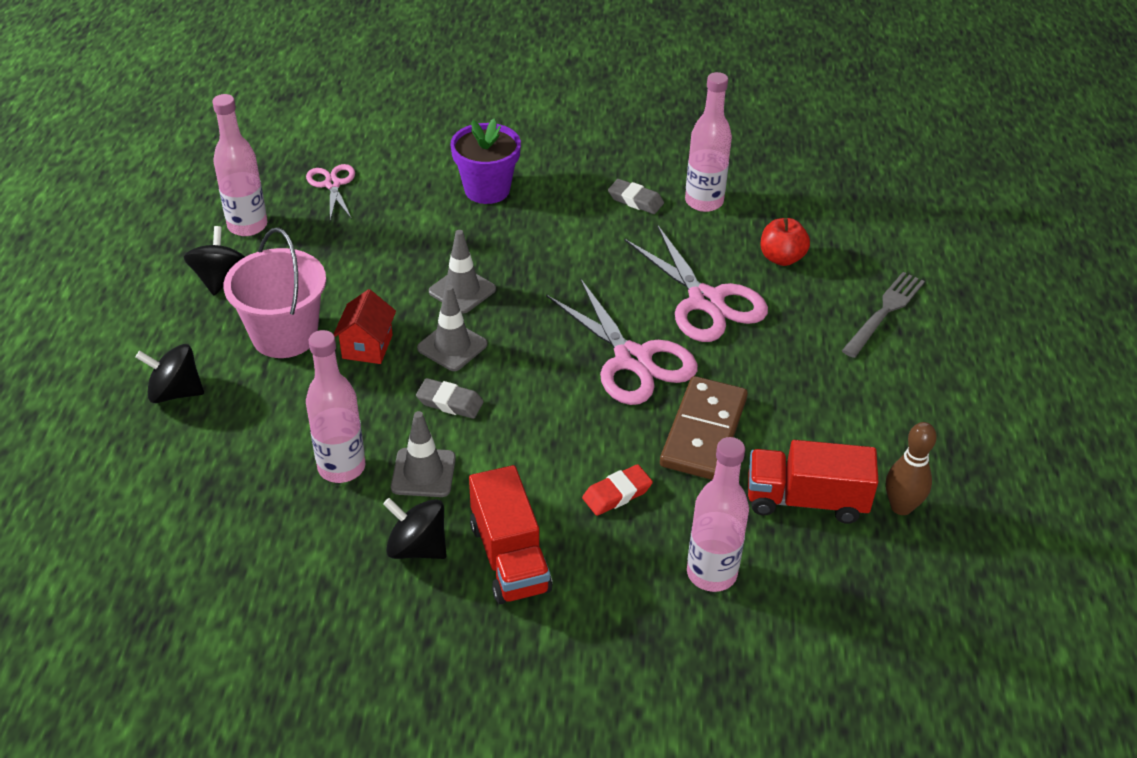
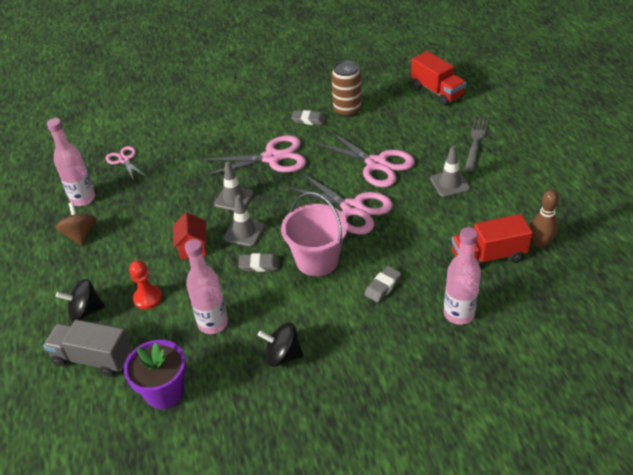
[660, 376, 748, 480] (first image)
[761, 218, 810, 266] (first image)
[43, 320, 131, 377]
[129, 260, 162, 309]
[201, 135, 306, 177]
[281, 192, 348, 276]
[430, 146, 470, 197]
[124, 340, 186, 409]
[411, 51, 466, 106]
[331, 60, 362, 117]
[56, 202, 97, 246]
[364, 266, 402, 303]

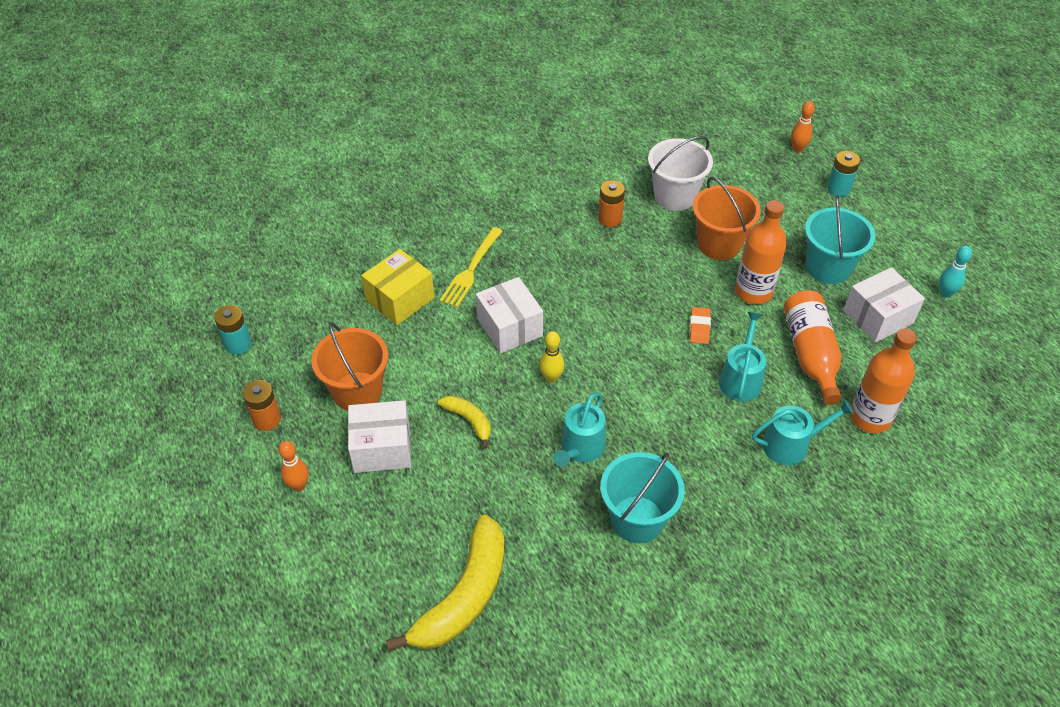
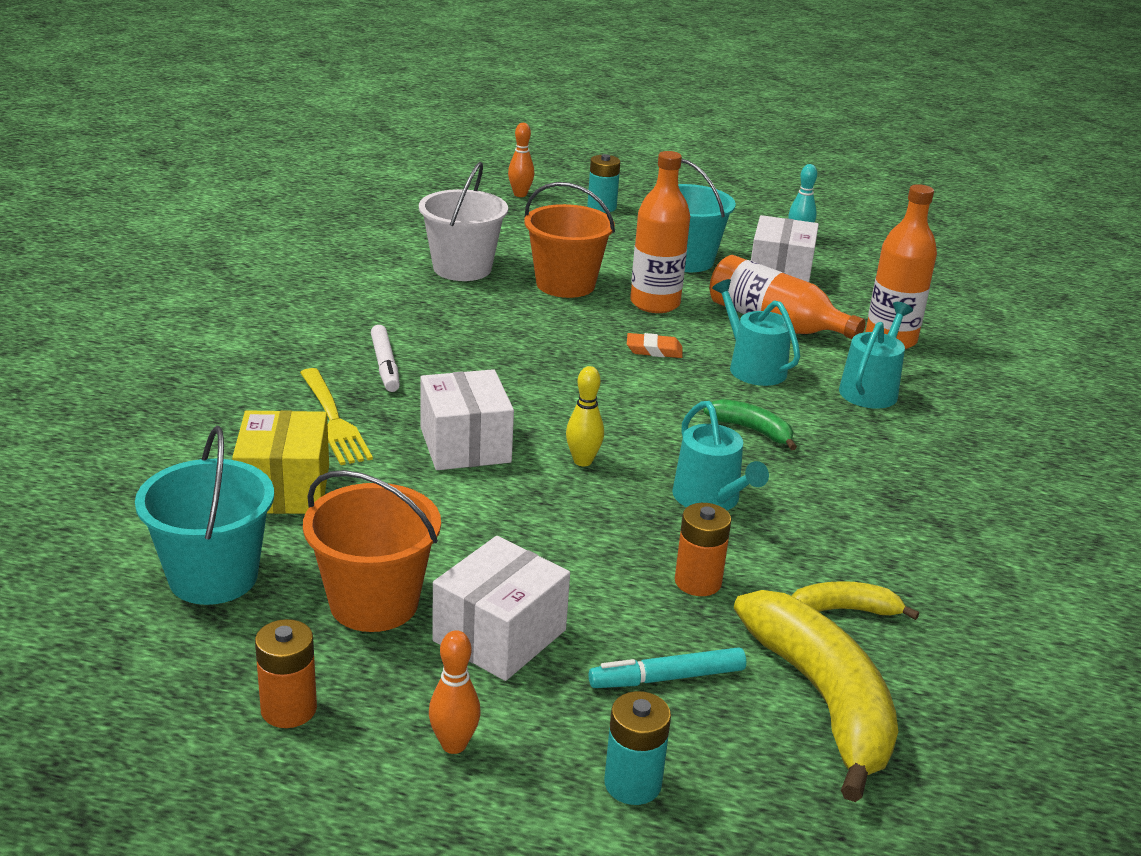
[371, 325, 400, 392]
[589, 647, 746, 688]
[703, 399, 797, 450]
[604, 691, 671, 805]
[792, 581, 919, 620]
[675, 503, 731, 596]
[135, 426, 274, 605]
[420, 369, 514, 470]
[627, 333, 683, 358]

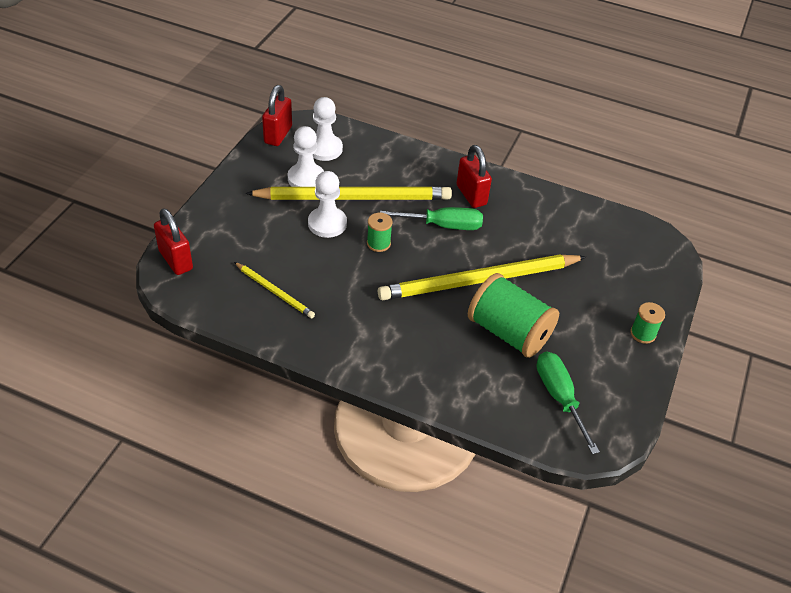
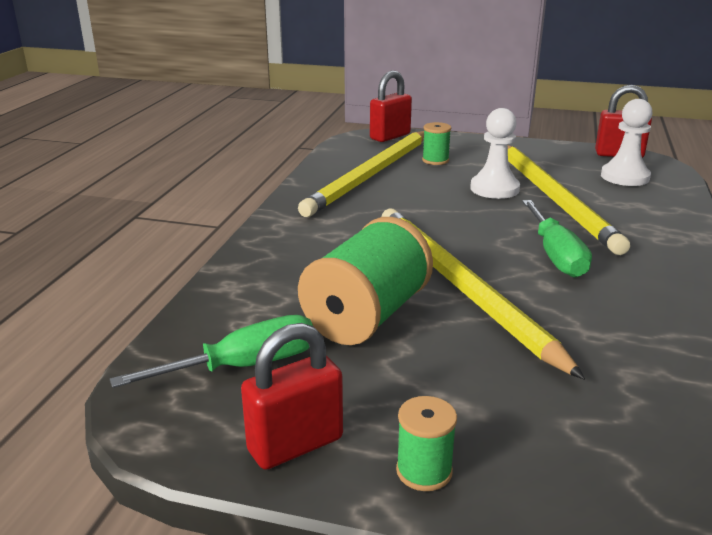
[288, 126, 324, 187] (first image)
[422, 122, 451, 165]
[241, 323, 343, 470]
[298, 131, 424, 217]

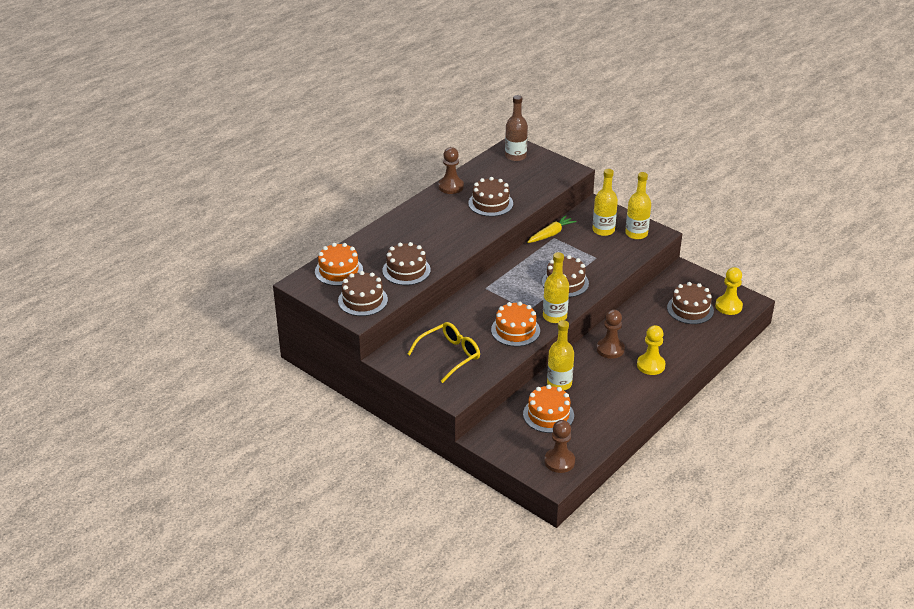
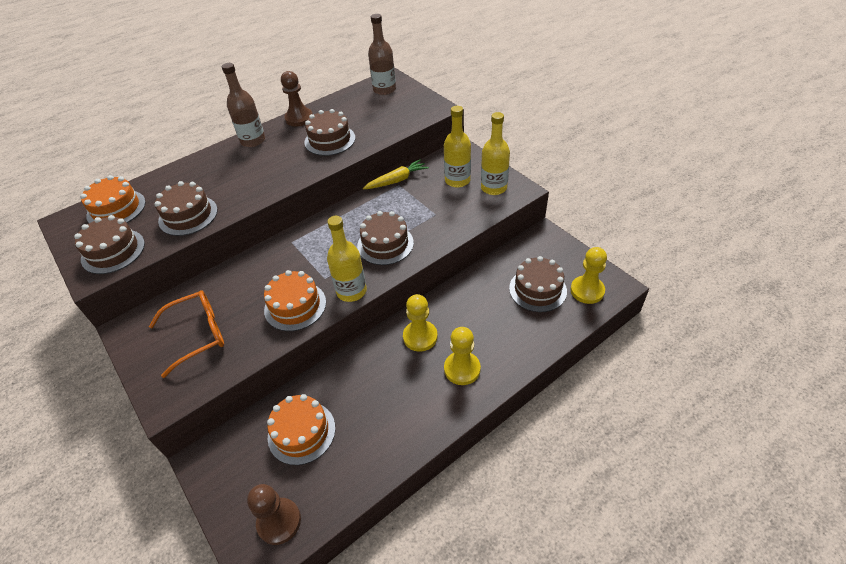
[547, 320, 574, 390] (first image)
[222, 63, 265, 147]
[149, 290, 224, 378]
[403, 294, 438, 352]

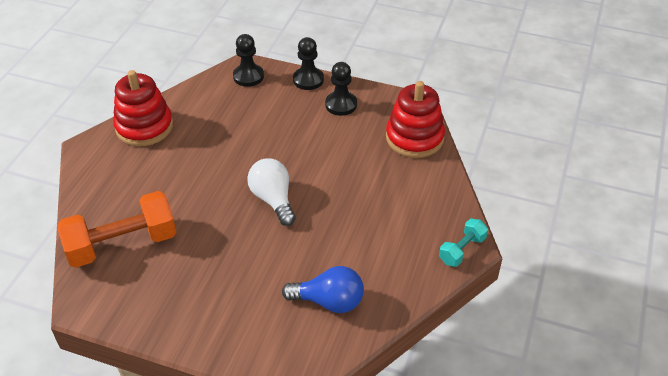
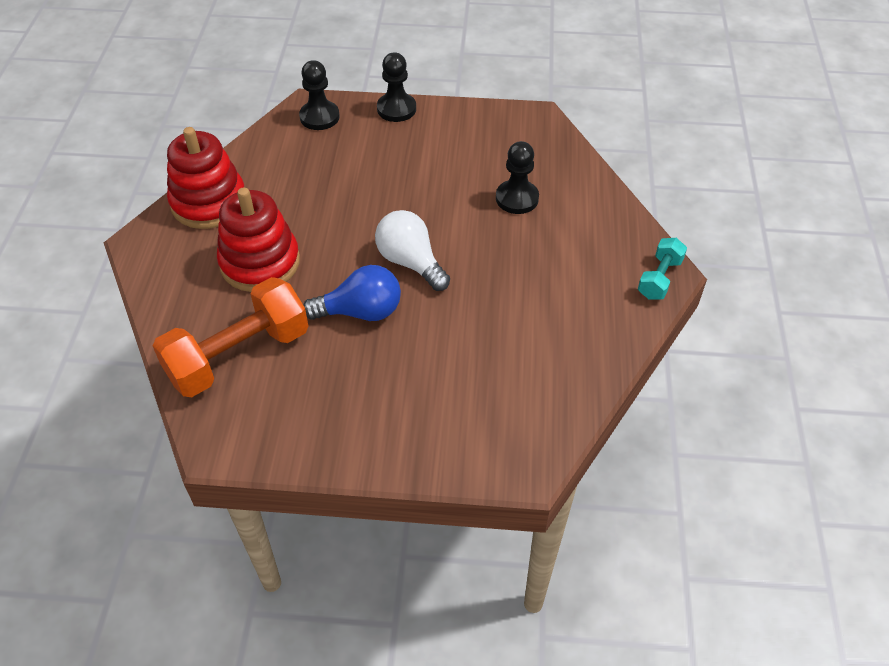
[303, 265, 401, 321]
[496, 141, 539, 214]
[217, 188, 300, 292]

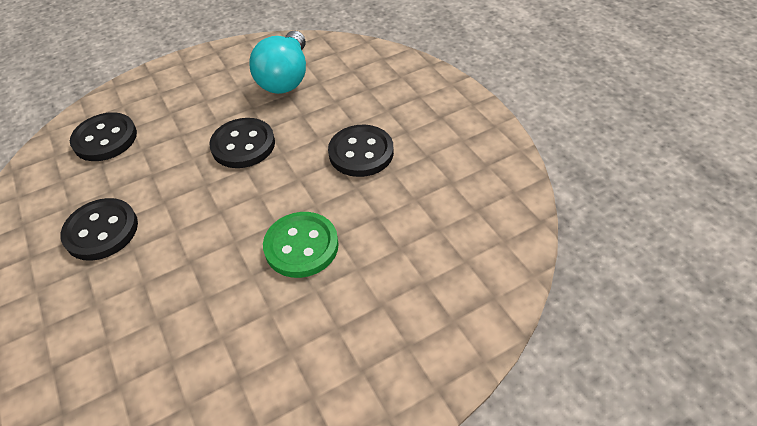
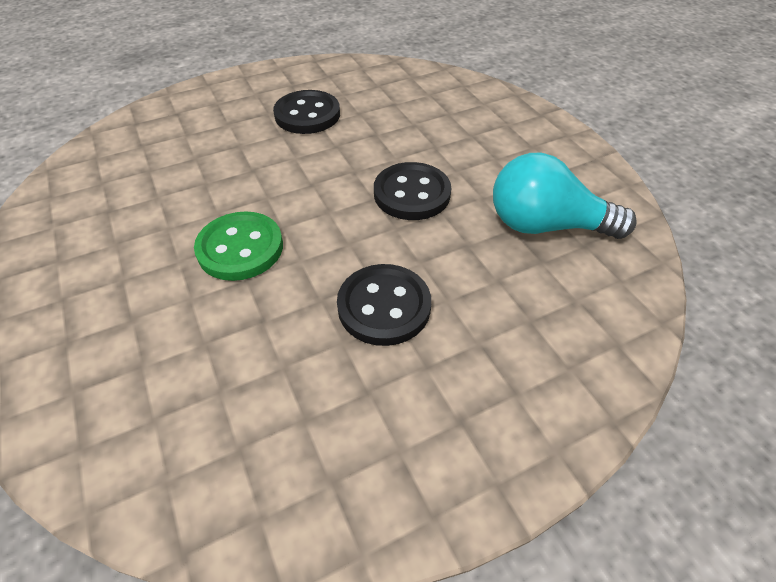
[70, 112, 137, 161] (first image)

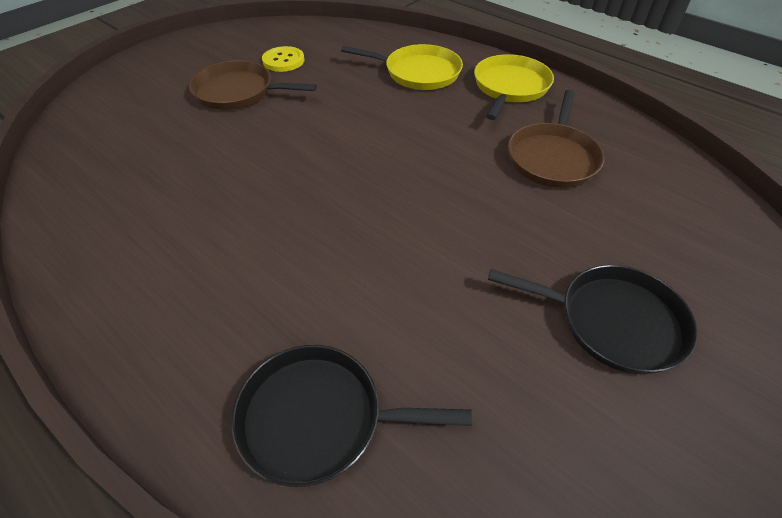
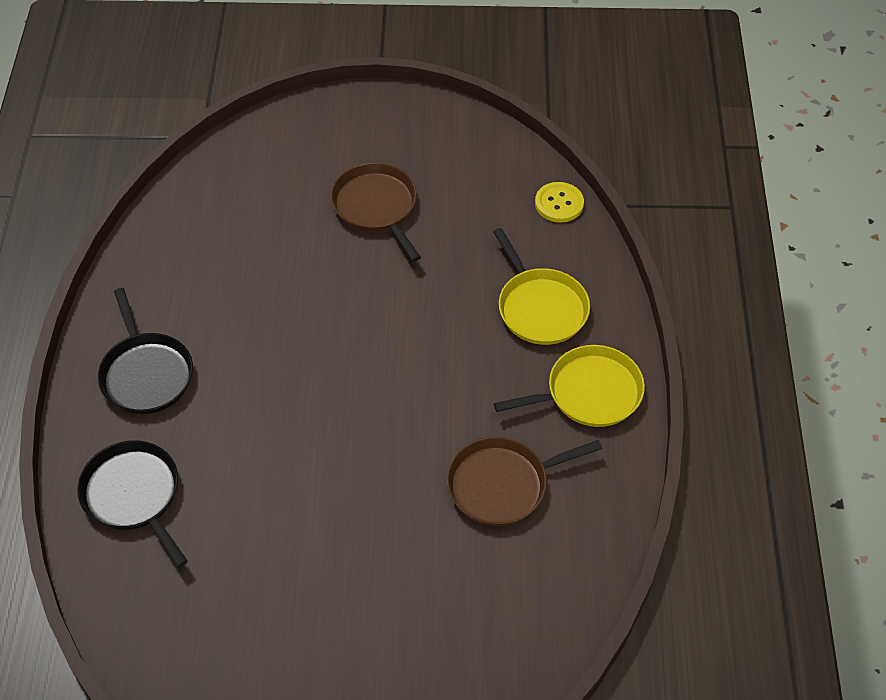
[535, 182, 584, 223]
[98, 288, 193, 414]

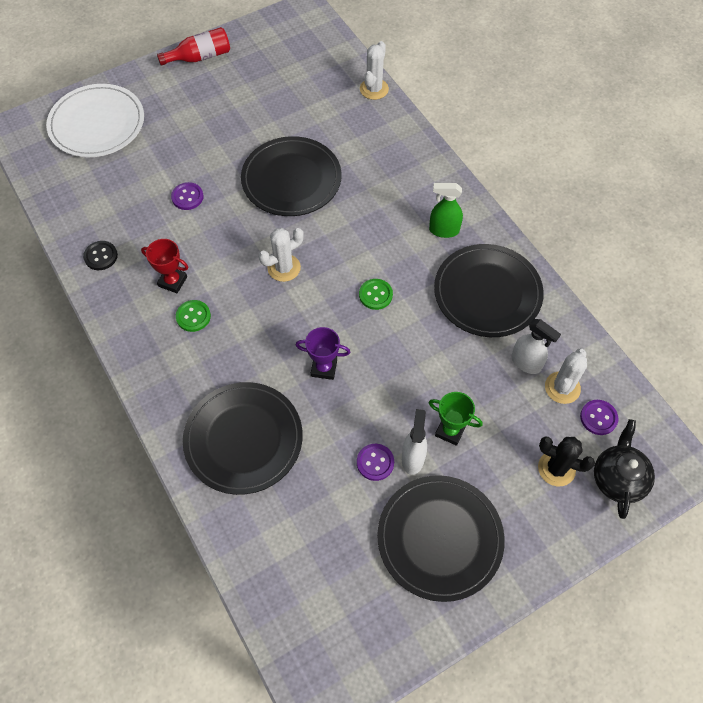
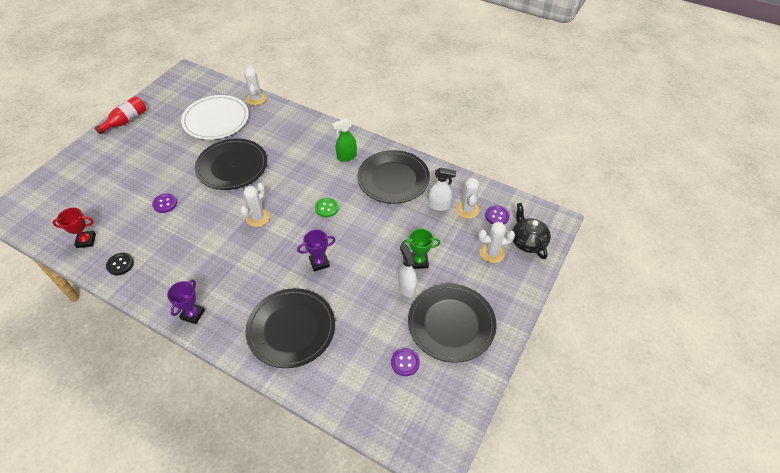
[176, 300, 211, 332] (first image)
[167, 279, 205, 324]
[181, 95, 249, 140]
[52, 208, 96, 248]
[391, 348, 420, 376]
[478, 222, 515, 263]

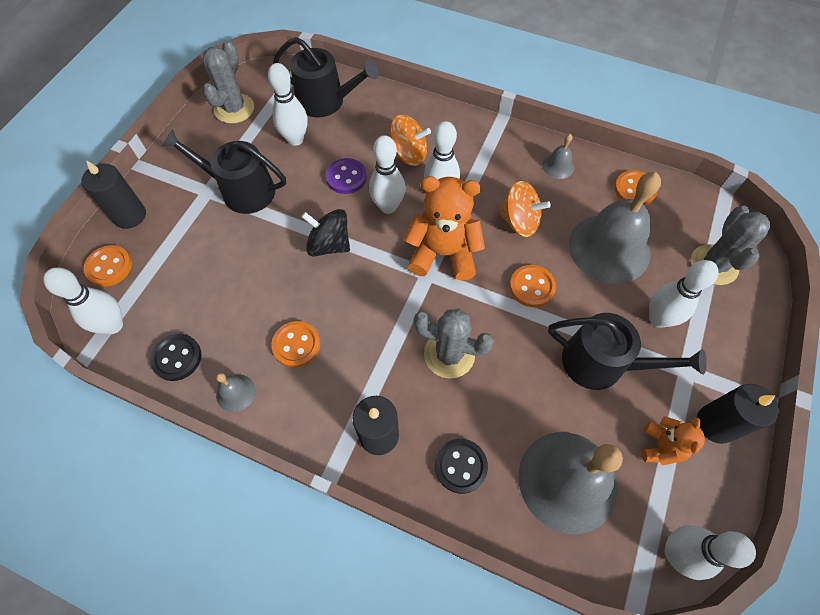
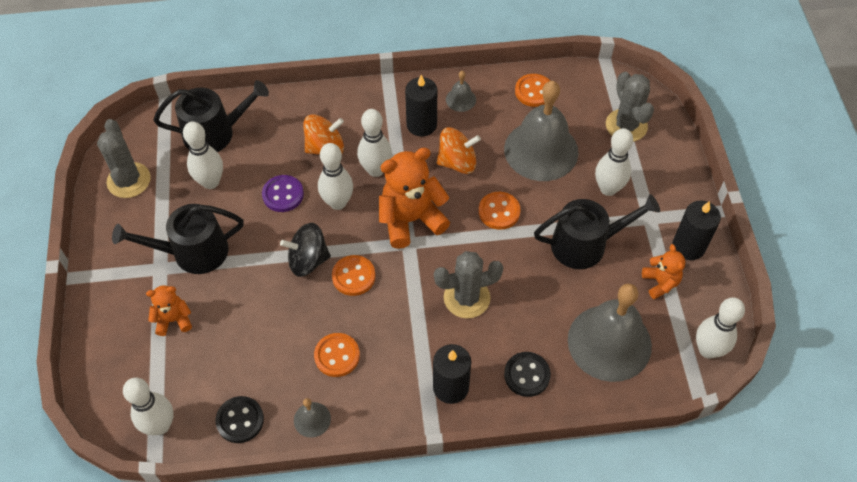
[146, 285, 192, 336]
[405, 75, 437, 136]
[332, 255, 376, 296]

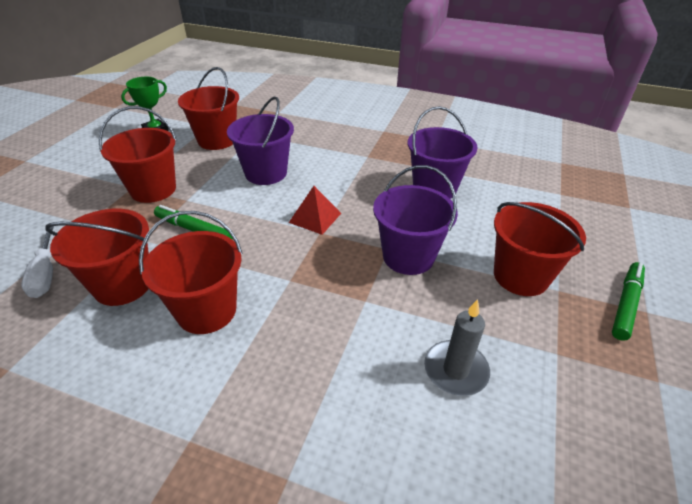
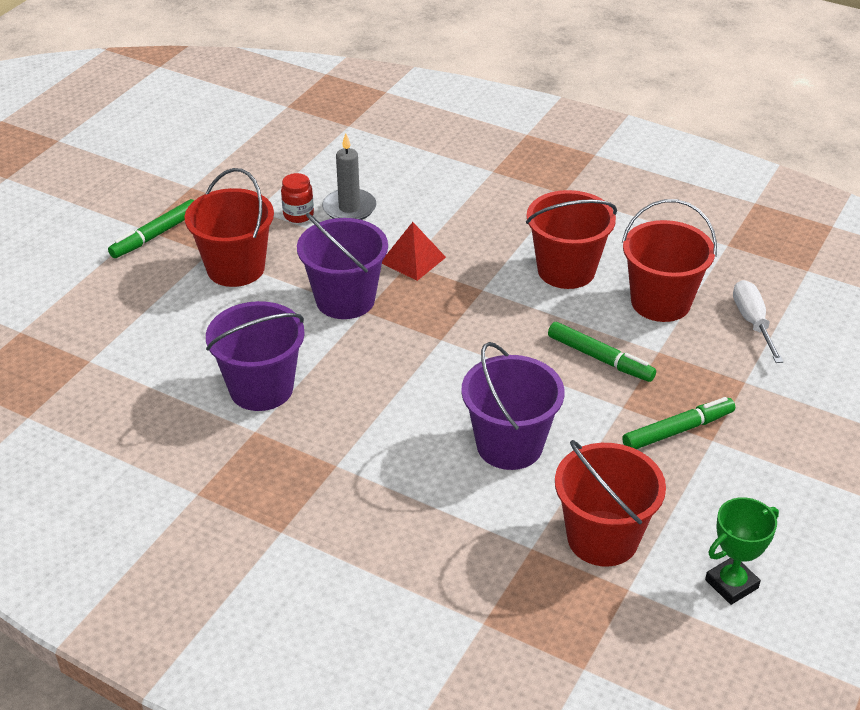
[281, 173, 314, 223]
[382, 222, 446, 281]
[622, 397, 735, 449]

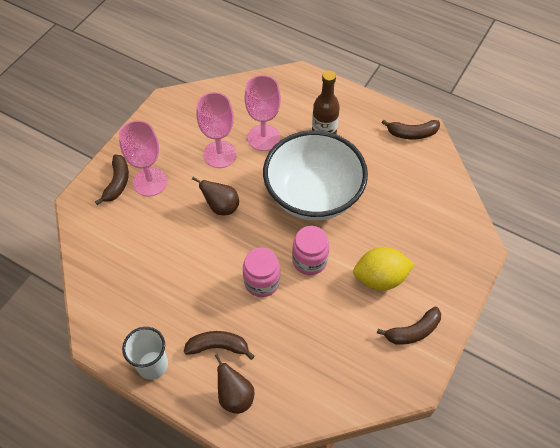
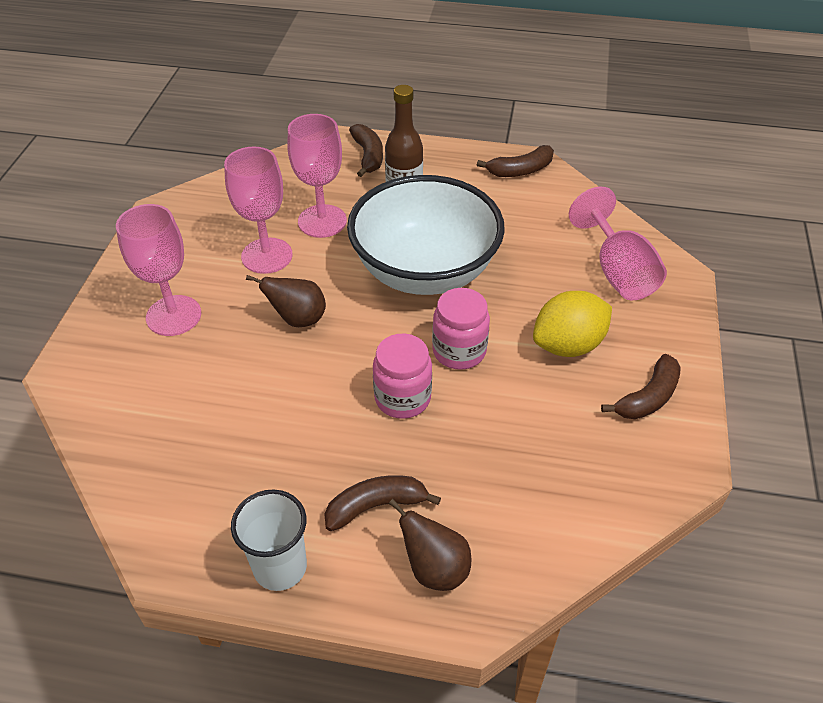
[569, 187, 667, 300]
[349, 124, 383, 177]

